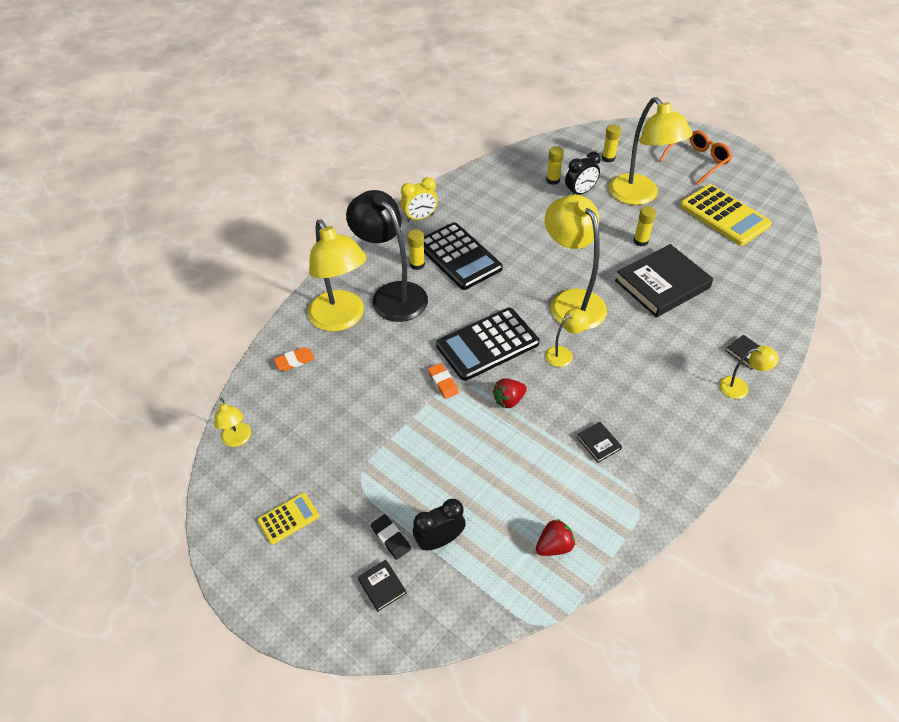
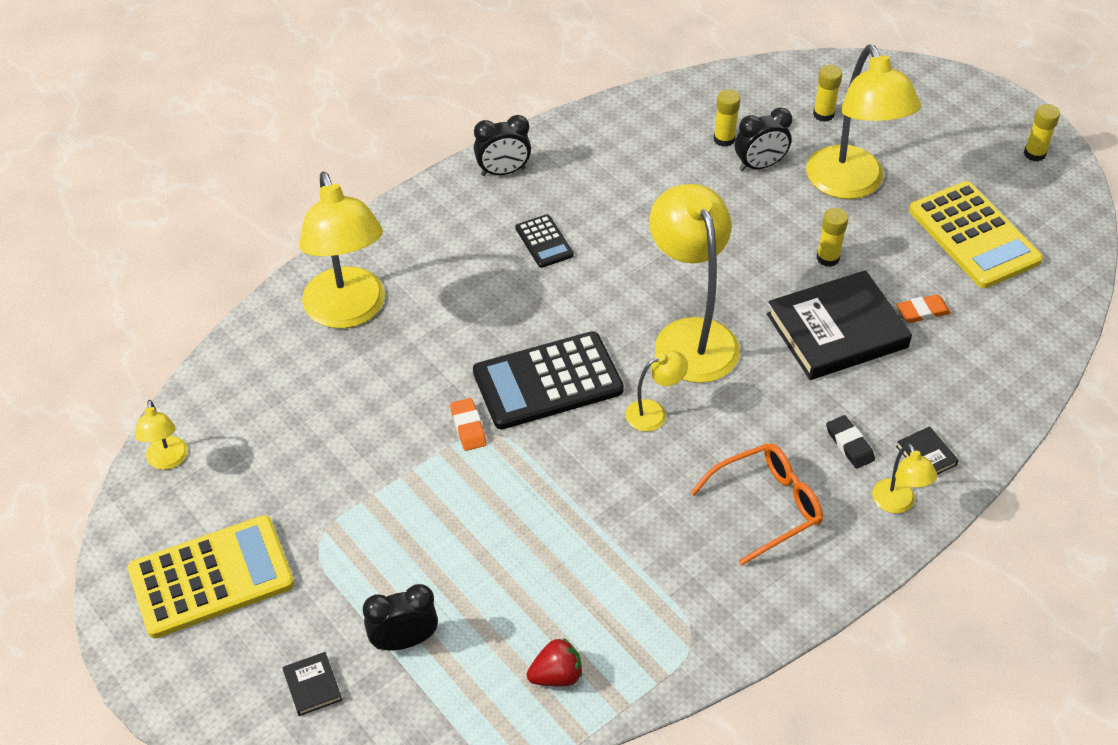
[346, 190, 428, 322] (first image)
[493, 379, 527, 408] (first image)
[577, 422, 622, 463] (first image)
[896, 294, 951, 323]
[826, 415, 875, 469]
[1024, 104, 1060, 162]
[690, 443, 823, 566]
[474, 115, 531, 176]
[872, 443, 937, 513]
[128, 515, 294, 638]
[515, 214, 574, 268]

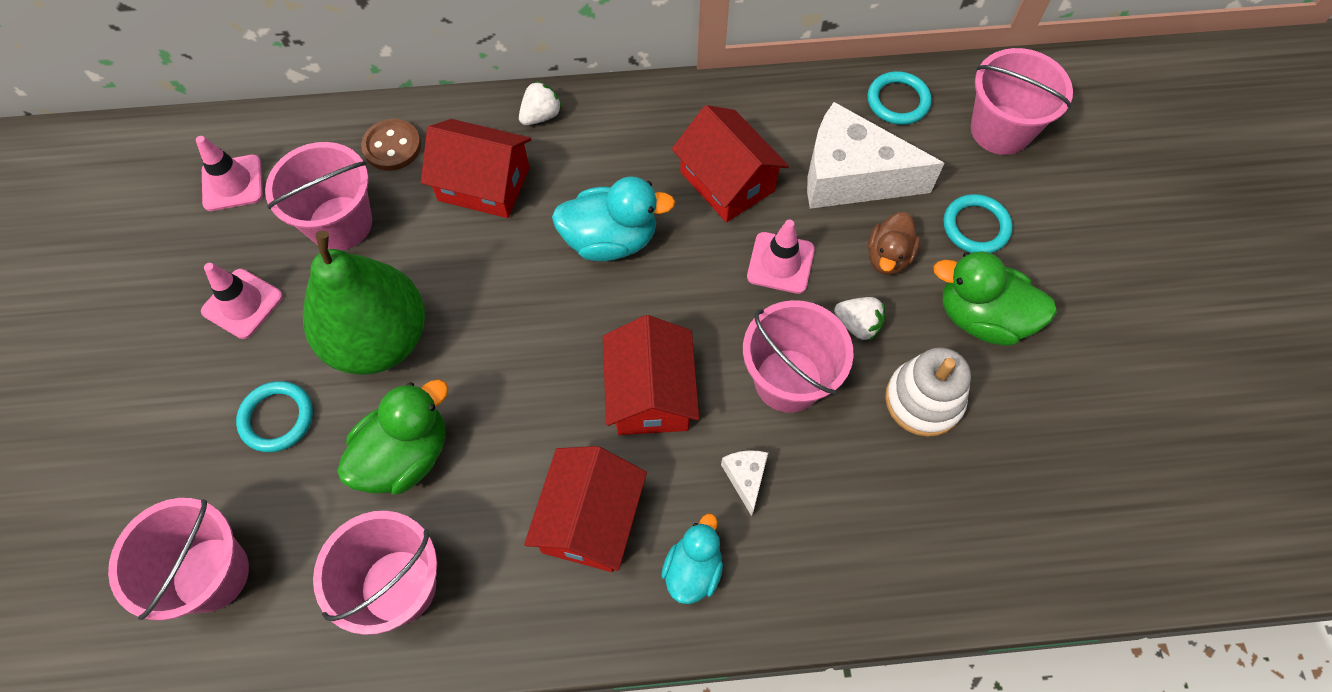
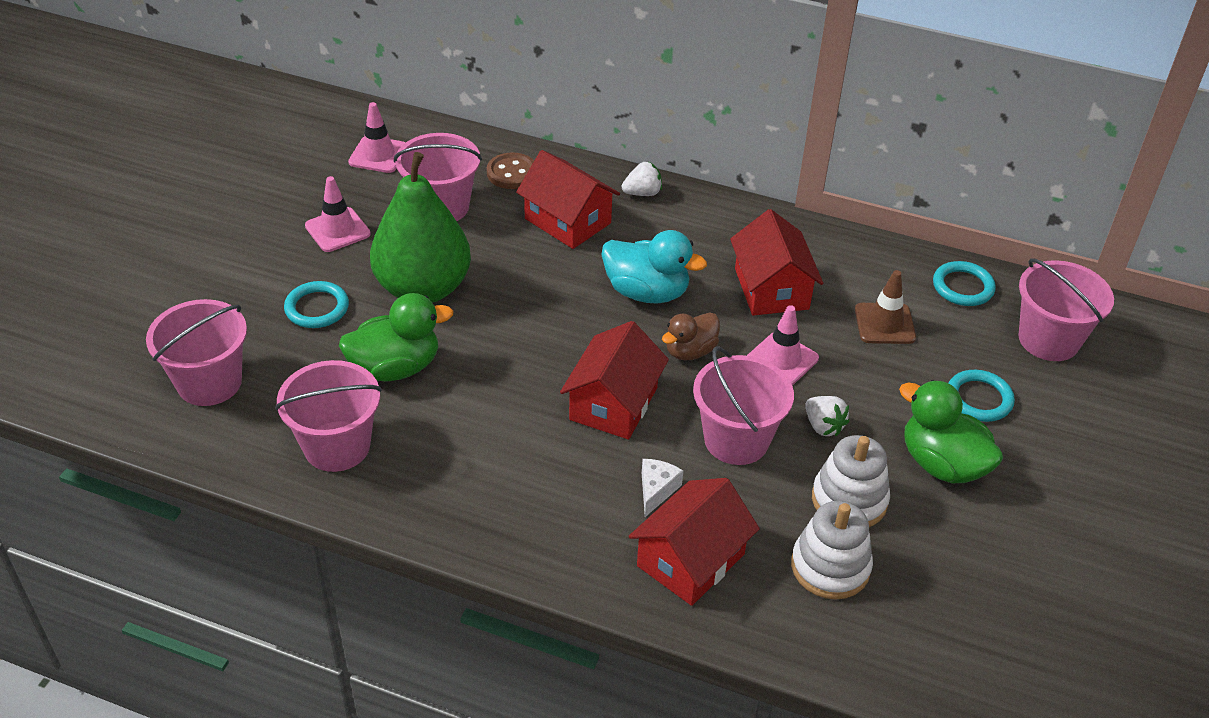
[661, 514, 723, 604] (first image)
[791, 501, 873, 599]
[629, 478, 760, 606]
[662, 313, 720, 360]
[855, 270, 916, 344]

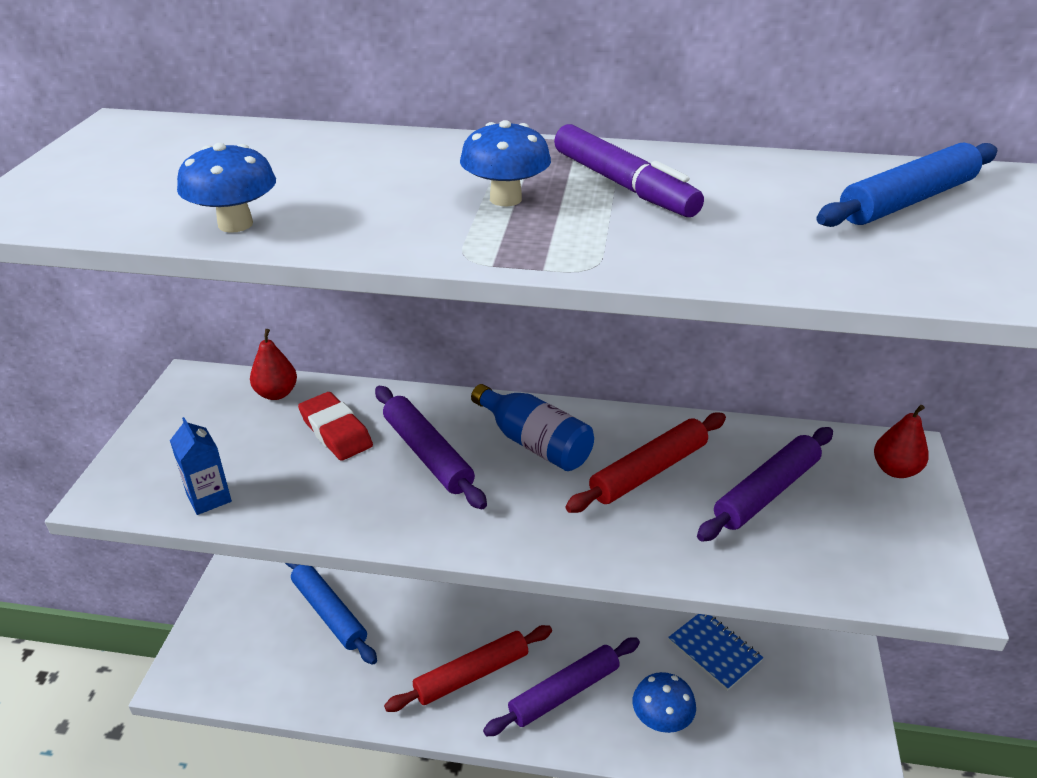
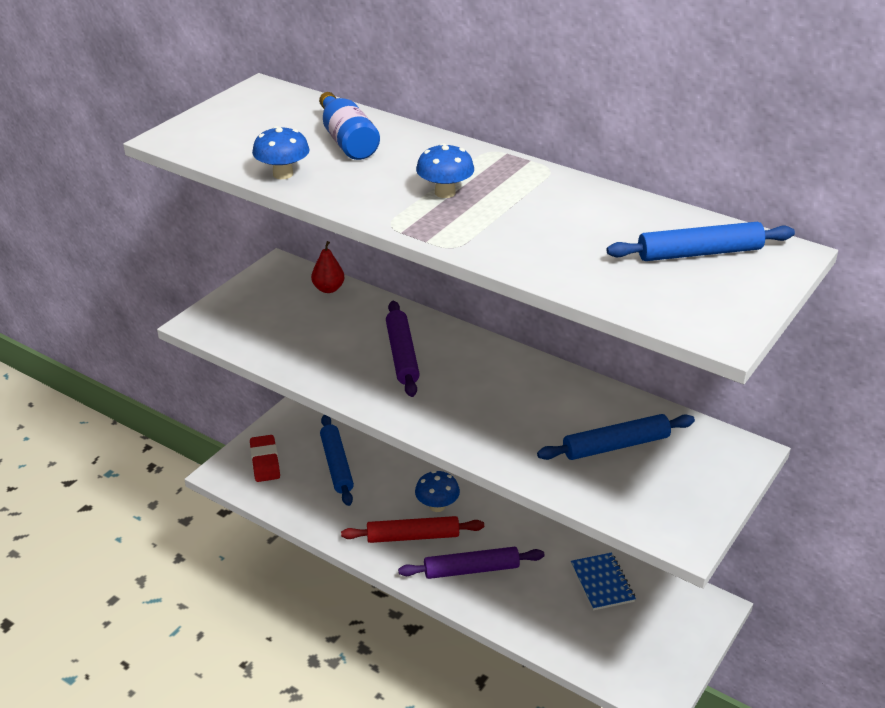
[170, 417, 232, 515] (first image)
[554, 124, 704, 217] (first image)
[565, 412, 726, 513] (first image)
[874, 405, 929, 478] (first image)
[250, 435, 280, 482]
[319, 92, 380, 160]
[415, 471, 460, 512]
[537, 414, 695, 460]

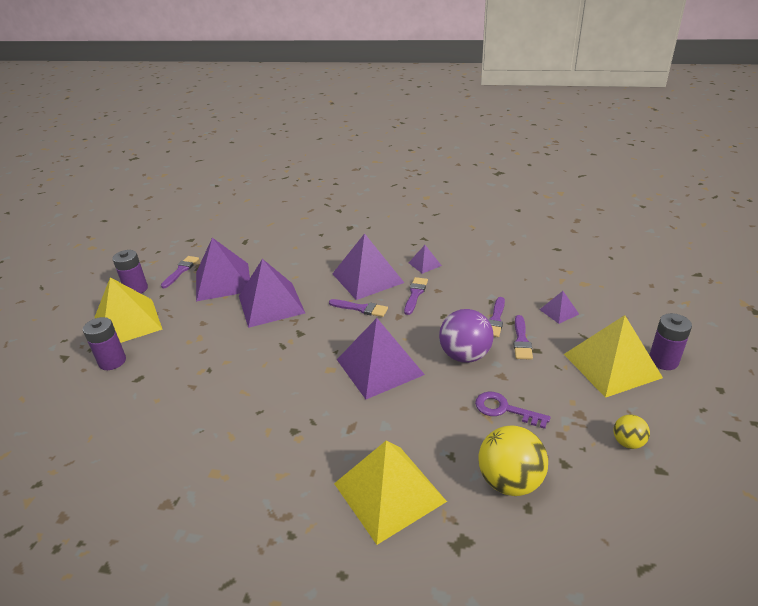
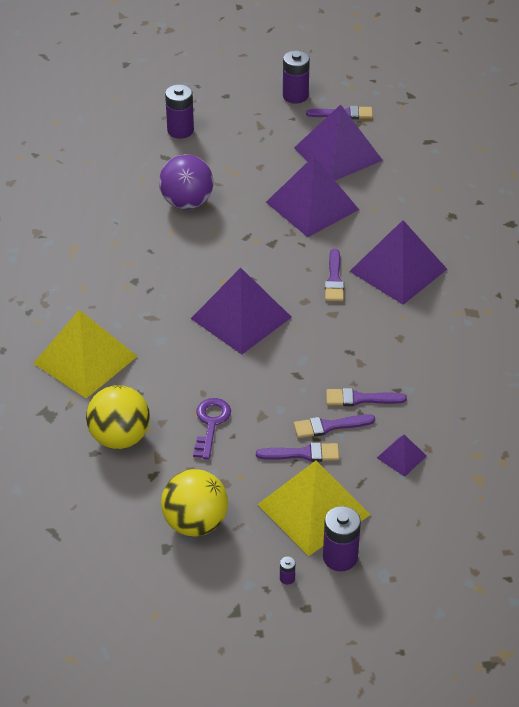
[95, 277, 163, 343] (first image)
[409, 245, 442, 274] (first image)
[280, 556, 296, 585]
[256, 442, 339, 462]
[159, 155, 214, 210]
[161, 469, 228, 537]

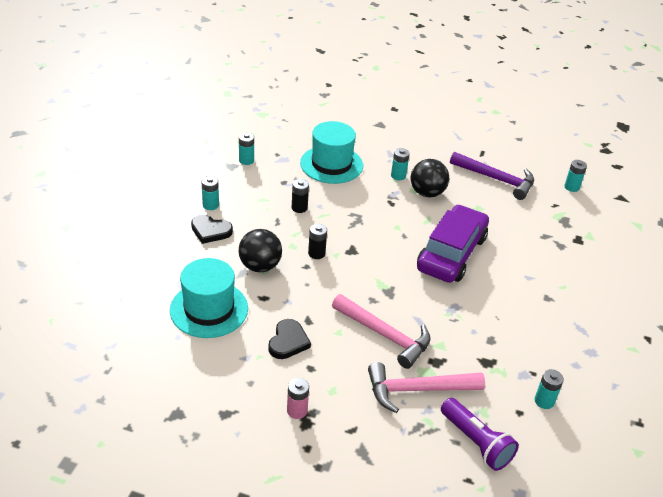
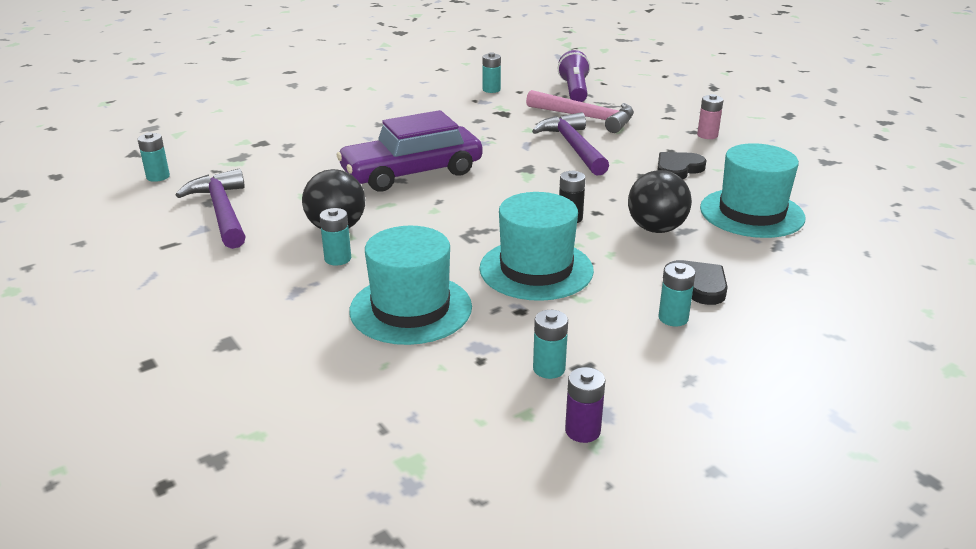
[565, 367, 605, 443]
[479, 192, 594, 301]
[532, 112, 609, 176]

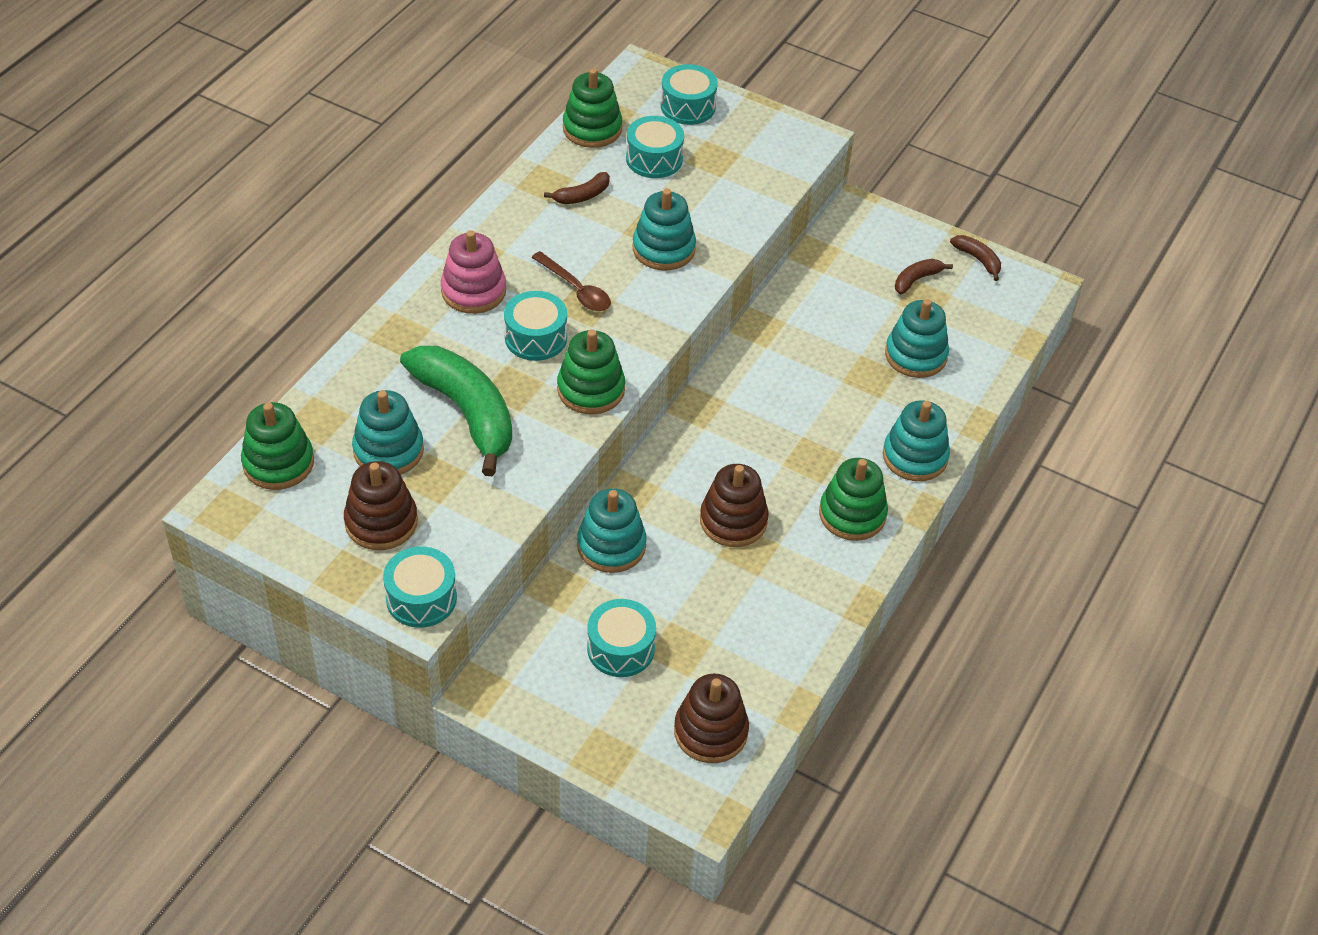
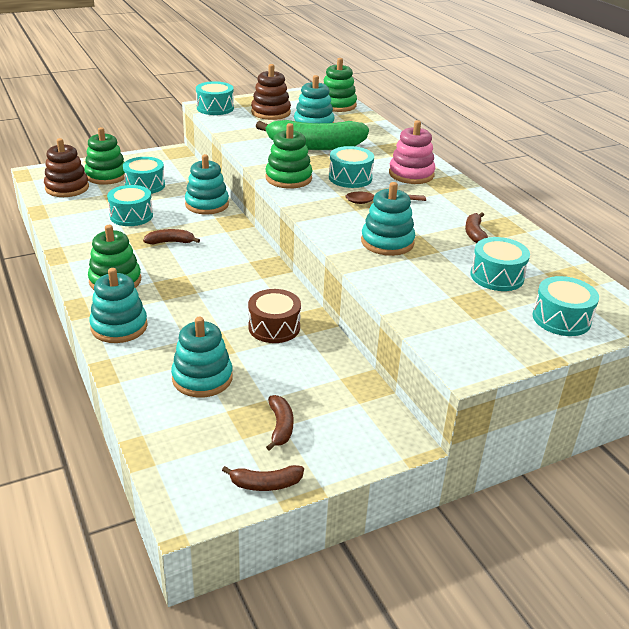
[107, 185, 153, 226]
[248, 289, 301, 343]
[84, 127, 125, 185]
[143, 229, 200, 244]

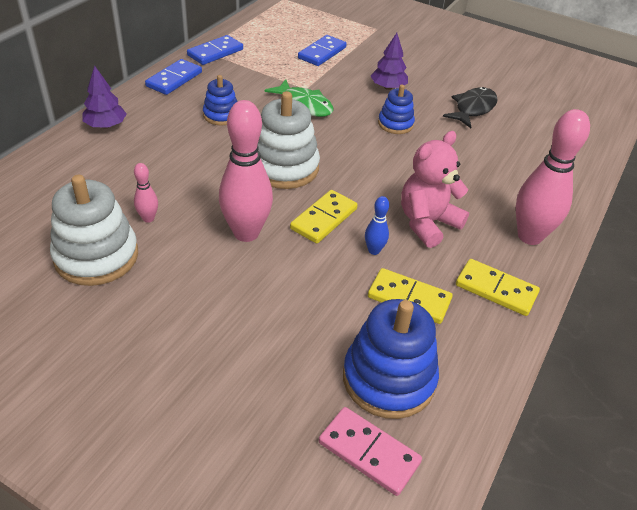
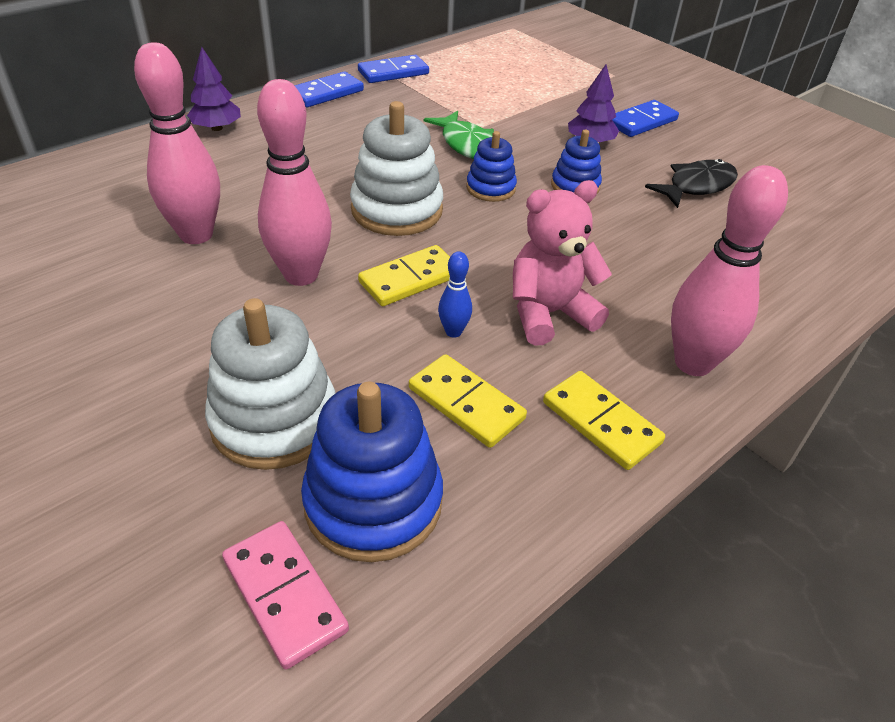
[205, 298, 335, 470]
[466, 131, 517, 202]
[612, 100, 679, 137]
[134, 42, 220, 244]

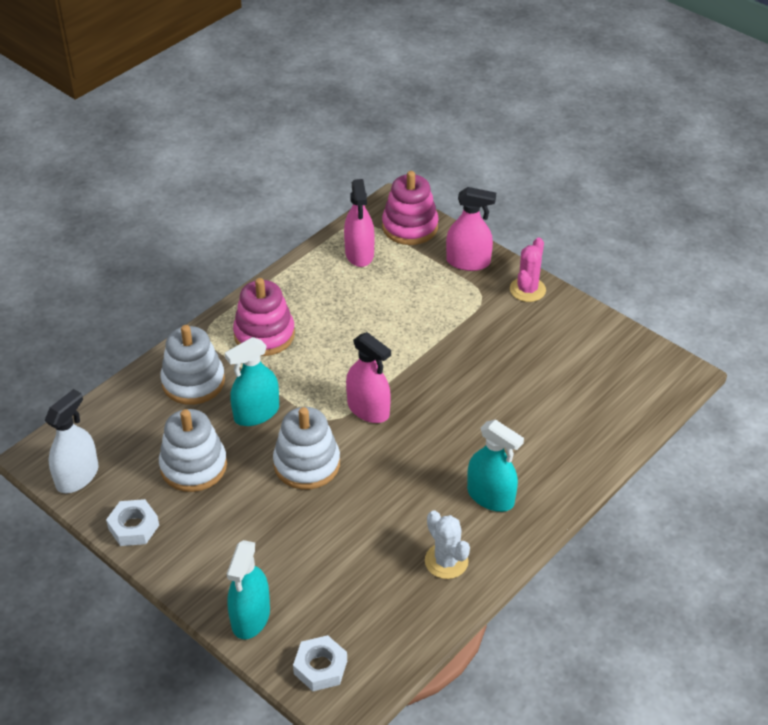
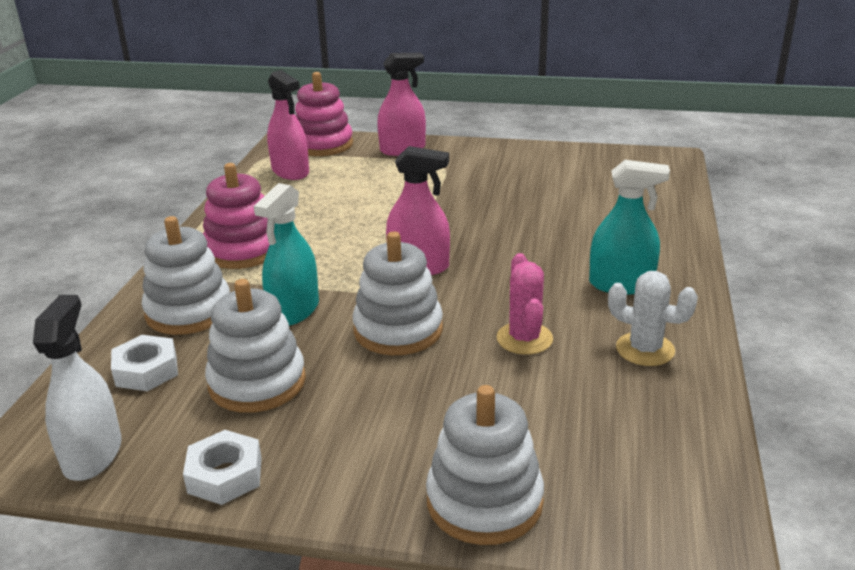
[111, 335, 178, 391]
[497, 253, 553, 355]
[426, 385, 544, 545]

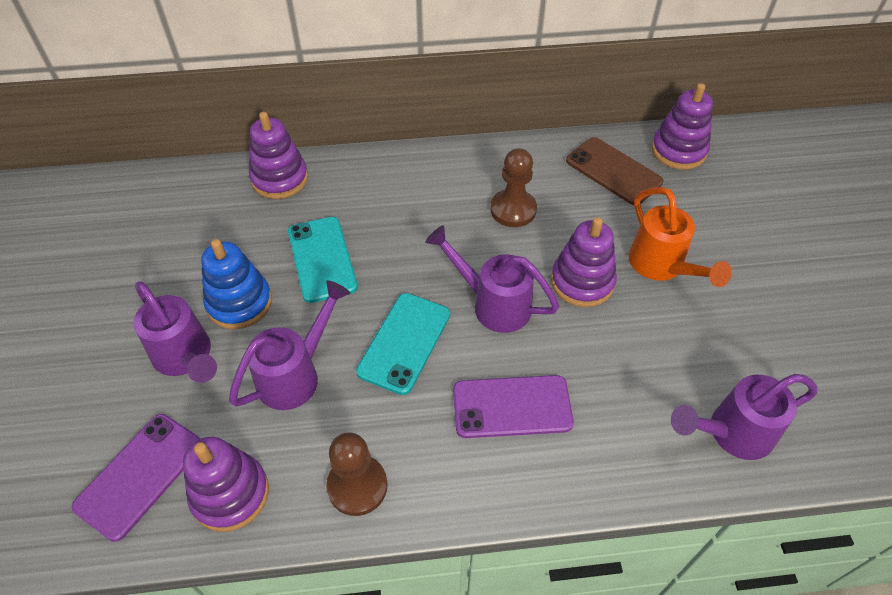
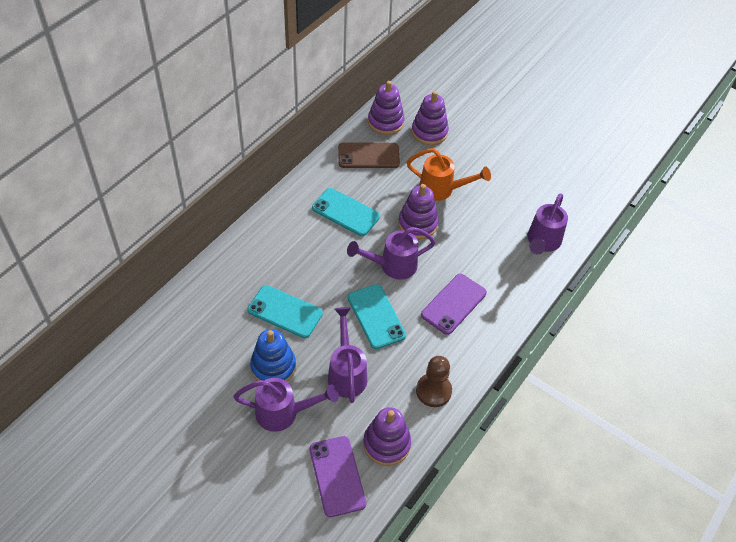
[412, 91, 449, 145]
[312, 188, 380, 236]

